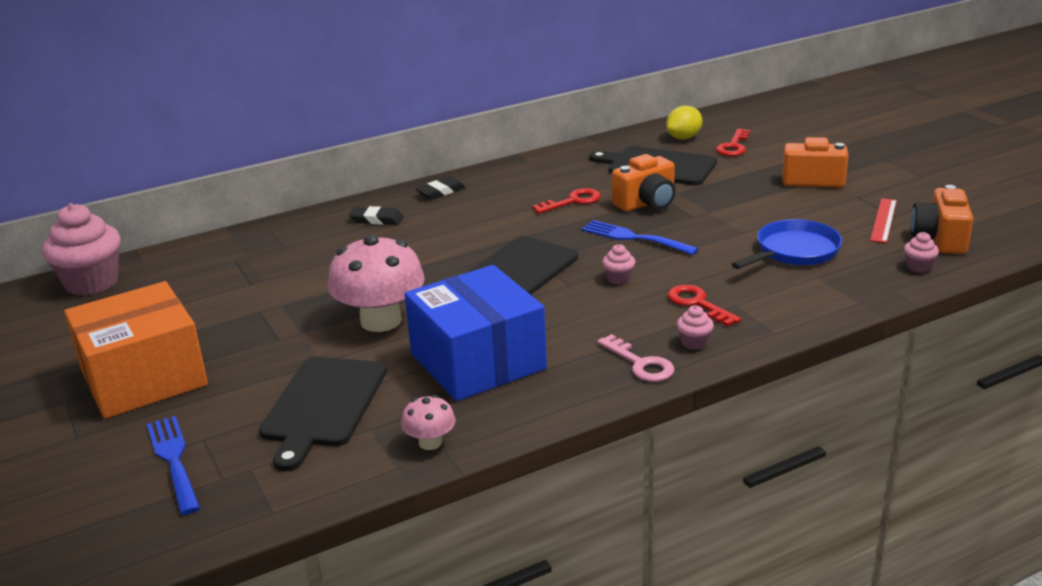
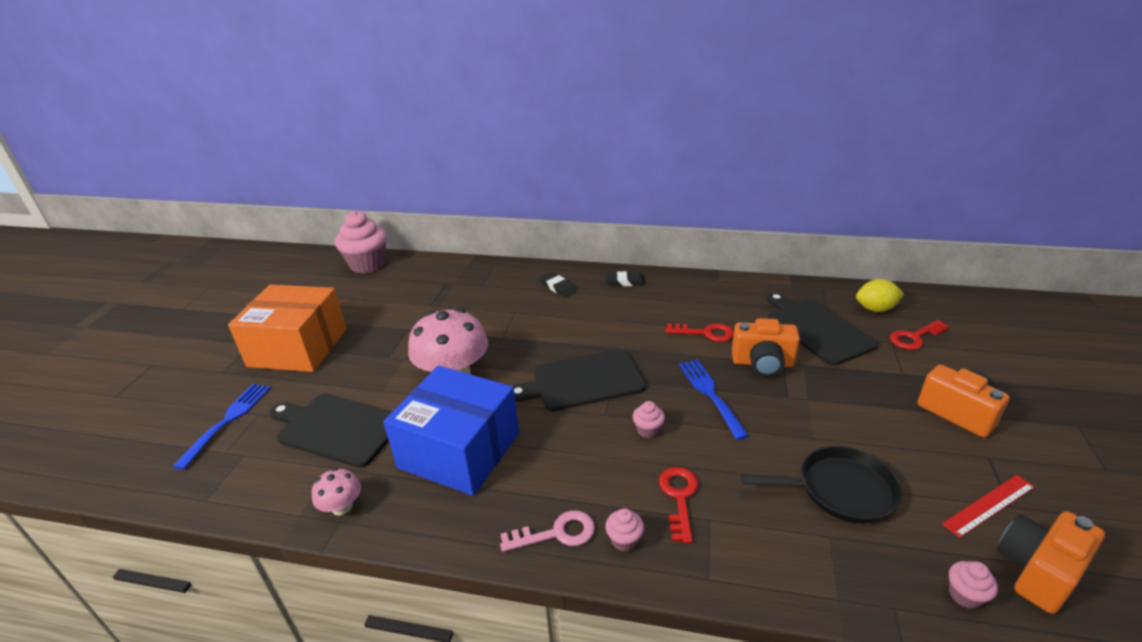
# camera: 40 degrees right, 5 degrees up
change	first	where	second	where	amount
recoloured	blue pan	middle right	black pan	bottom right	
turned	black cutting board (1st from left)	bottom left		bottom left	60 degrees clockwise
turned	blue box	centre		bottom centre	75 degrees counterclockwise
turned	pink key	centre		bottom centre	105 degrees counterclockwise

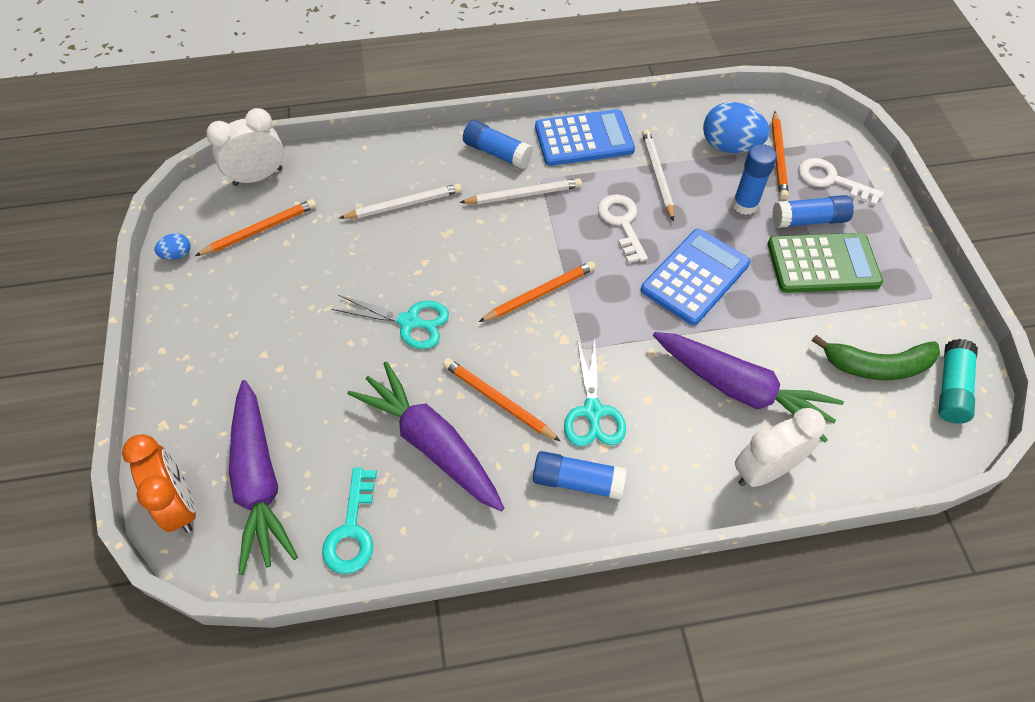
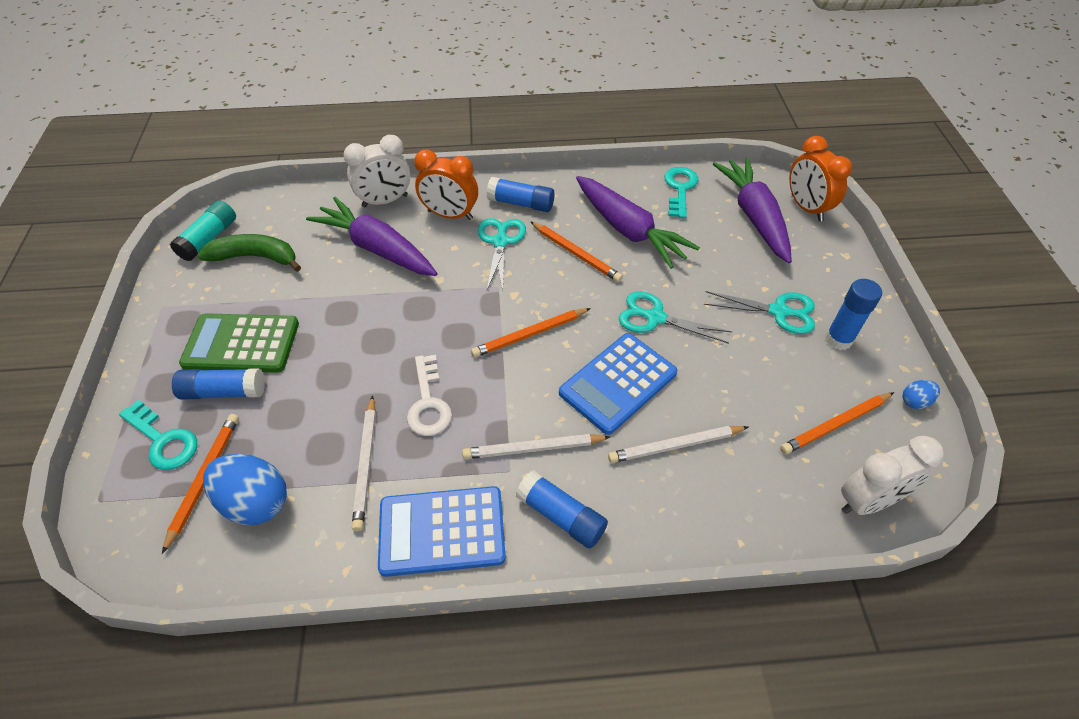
# camera: 175 degrees left, 5 degrees down
change	first	where	second	where	amount
added			orange clock (1st from left)	top centre	
added			turquoise scissors (3rd from left)	middle right	
moved	blue calculator (2nd from left)	middle right		centre	
moved	blue glue stick (3rd from left in the first image)	top right	blue glue stick (4th from left)	middle right	
recoloured	white key (2nd from left)	top right	turquoise key (1st from left)	middle left	

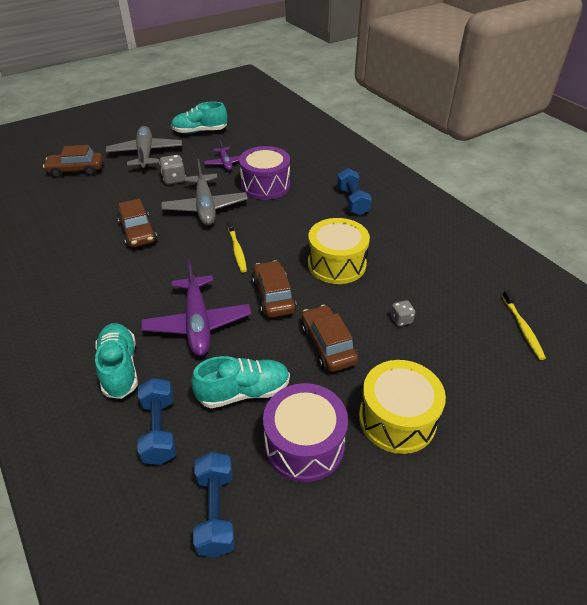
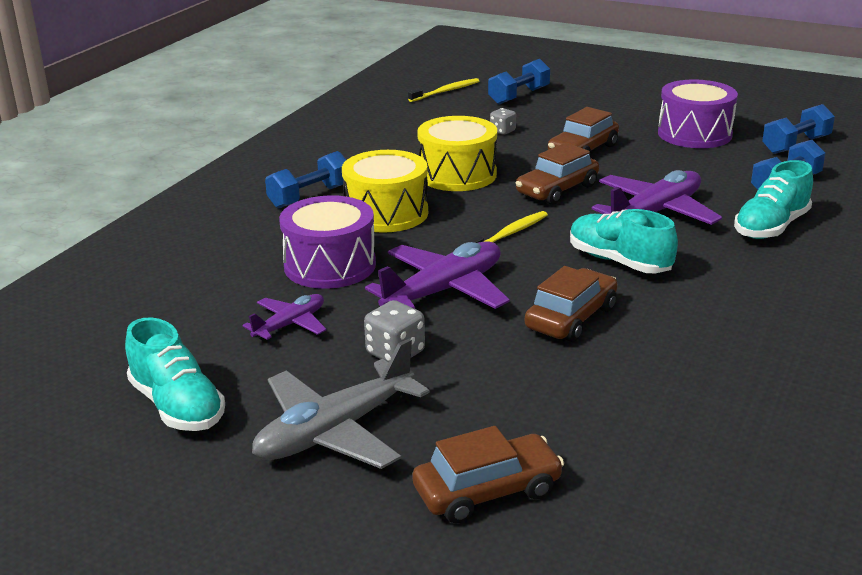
# camera: 120 degrees left, 15 degrees down
change	first	where	second	where	amount
added			blue dumbbell (2nd from left)	top centre	
moved	turquoise shoe (3rd from left in the first image)	centre	turquoise shoe (2nd from left)	middle right	
moved	yellow drum (2nd from left in the first image)	bottom right	yellow drum (1st from left)	top centre	
recoloured	grey plane (2nd from left)	top centre	purple plane (2nd from left)	centre	
turned	brown car (1st from left)	top left		bottom centre	75 degrees counterclockwise

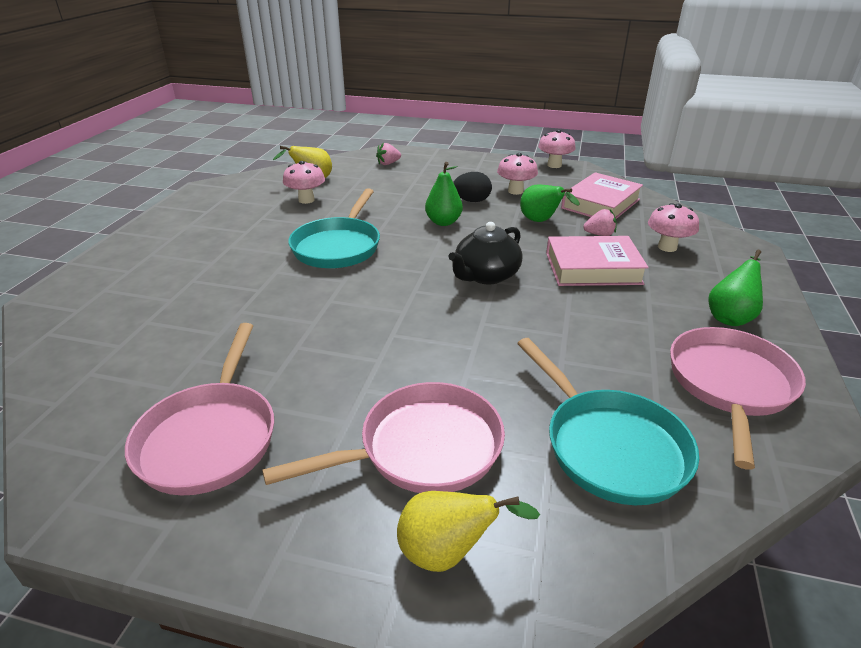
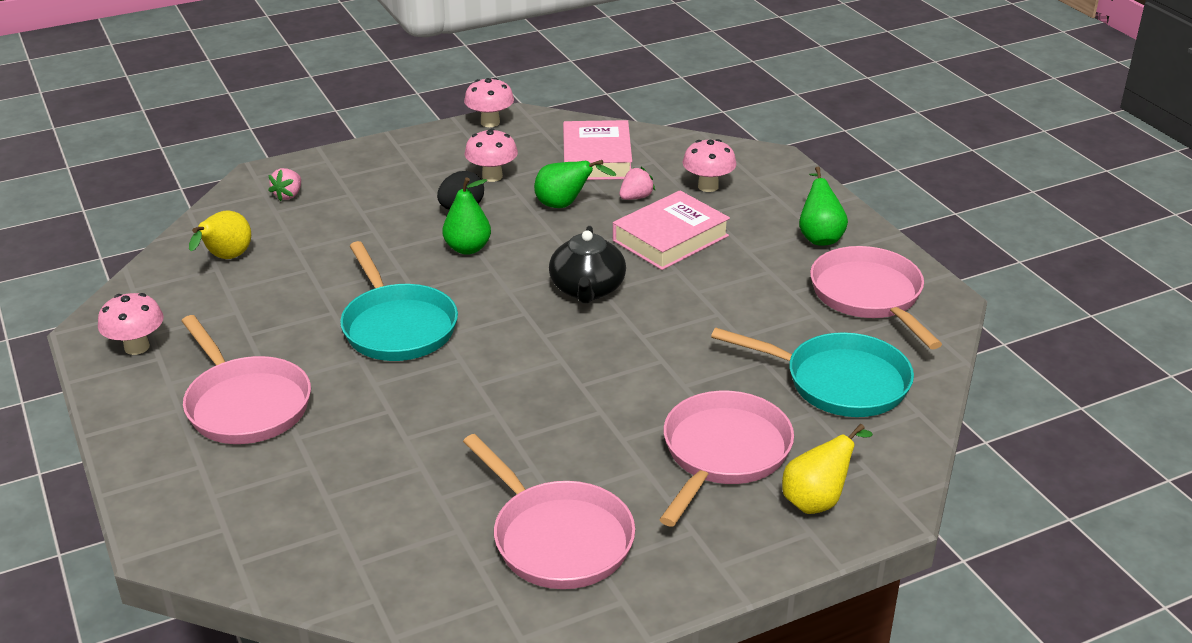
# camera: 40 degrees left, 0 degrees up
change	first	where	second	where	amount
added			pink pan (1st from left)	middle left	
moved	pink mushroom (1st from left)	top centre		middle left	

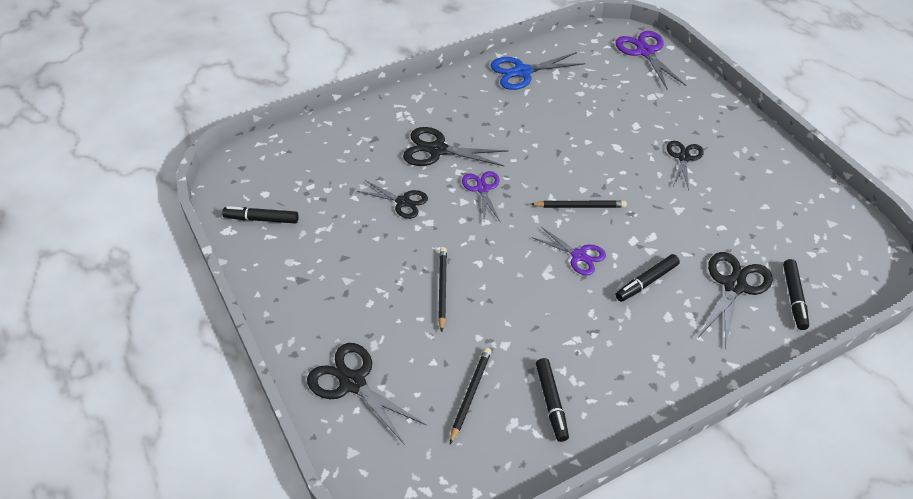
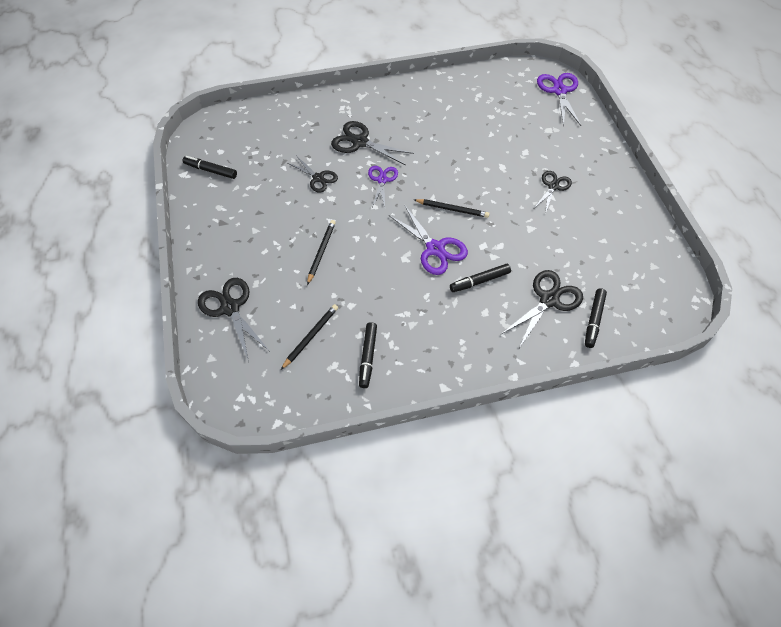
# camera: 15 degrees right, 10 degrees up
change	first	where	second	where	amount
removed	blue scissors	top centre			
resized	purple scissors (2nd from left)	centre		centre	x1.52

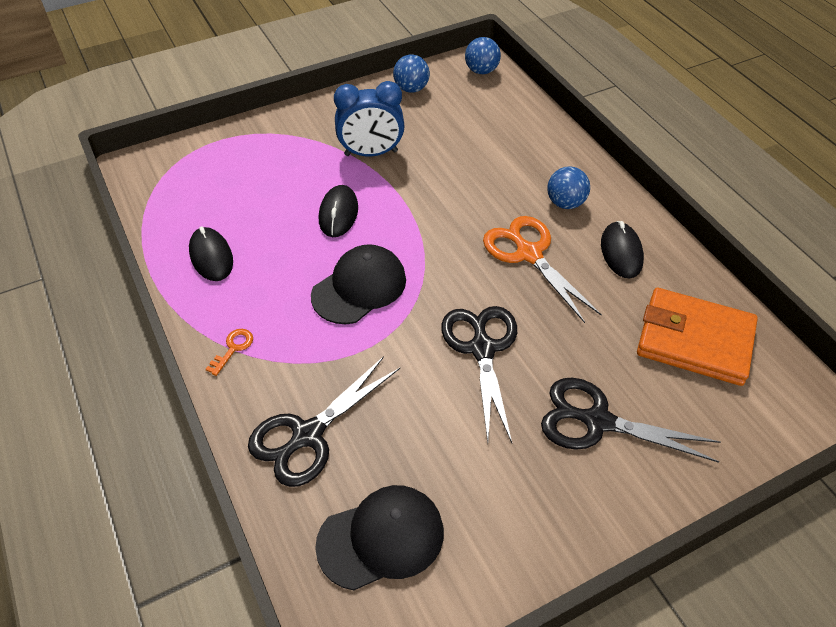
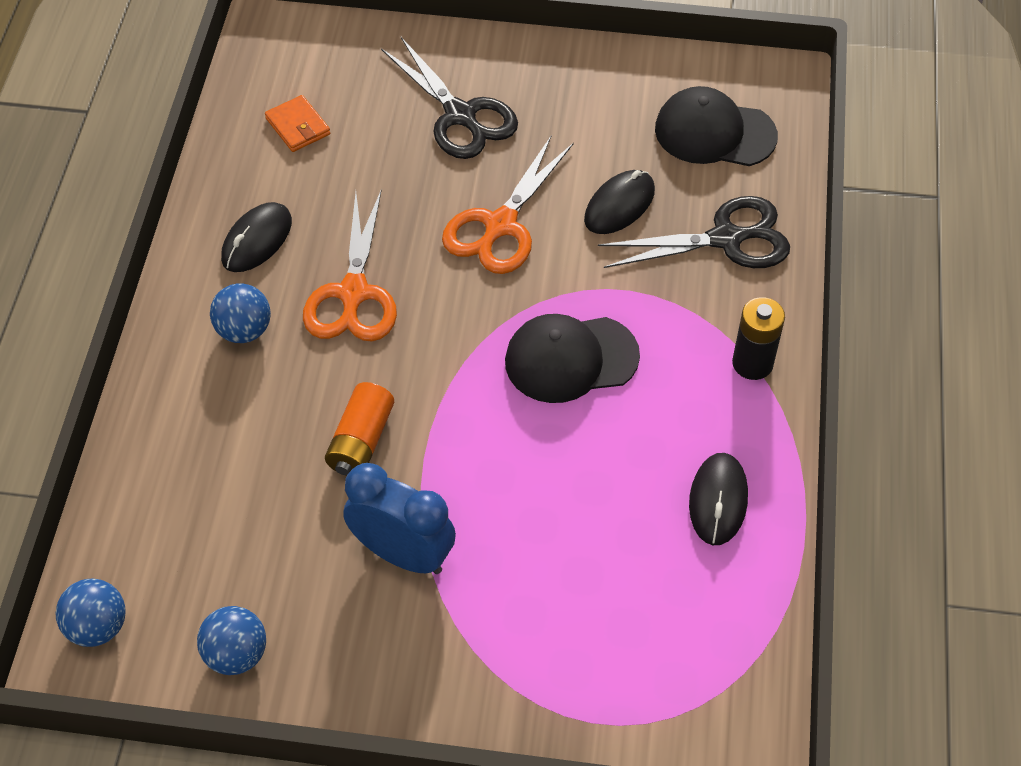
# camera: 145 degrees left, 5 degrees up
change	first	where	second	where	amount
added			orange battery	centre	
moved	black mouse (2nd from left)	centre		top centre	
replaced	orange key	middle left	black battery	middle right	
recoloured	black scissors (2nd from left)	centre	orange scissors (2nd from left)	top centre	
resized	orange wallet	middle right		top left	x0.48

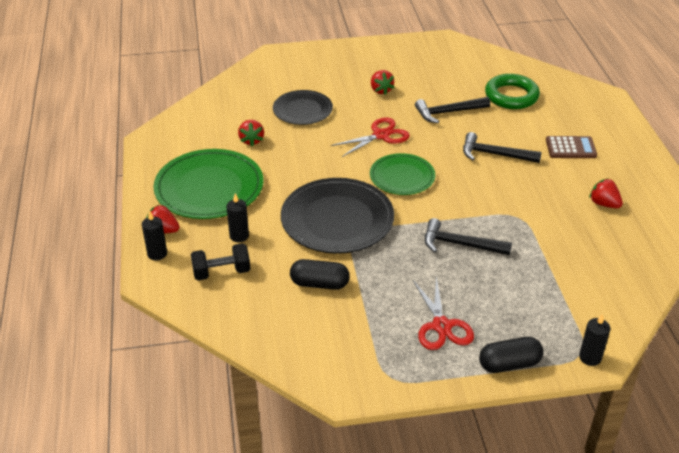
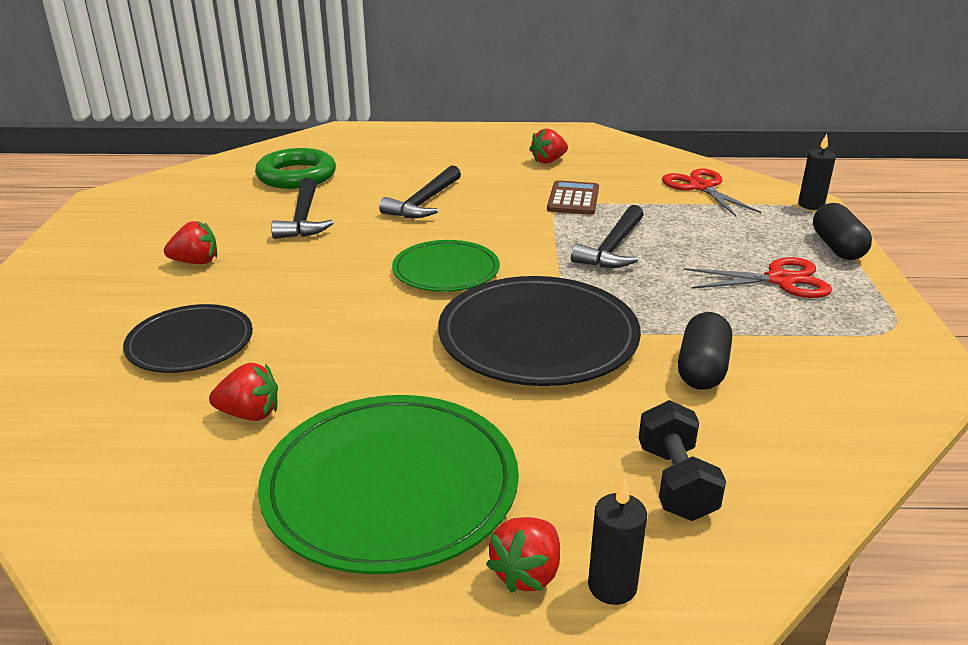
# camera: 80 degrees left, 10 degrees down
change	first	where	second	where	amount
removed	black candle (2nd from left)	centre			
moved	red scissors (1st from left)	top centre		top right	
moved	brown calculator	top right		top centre	

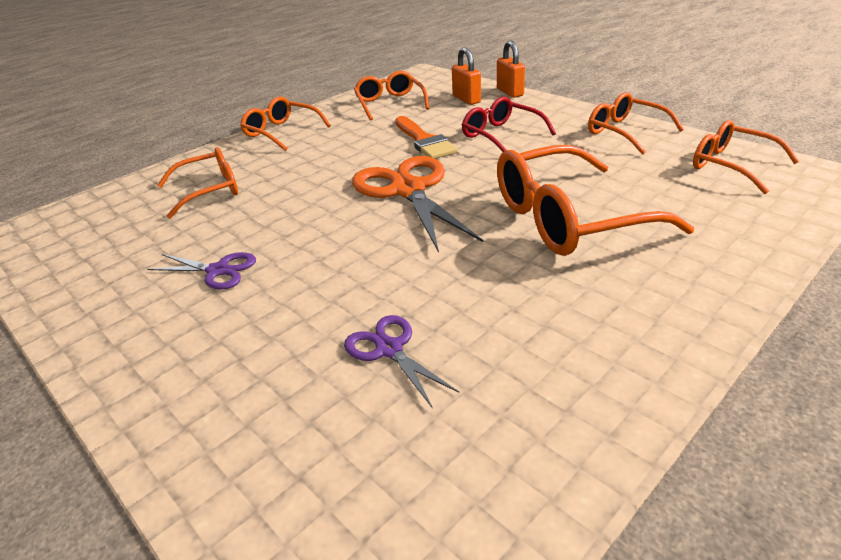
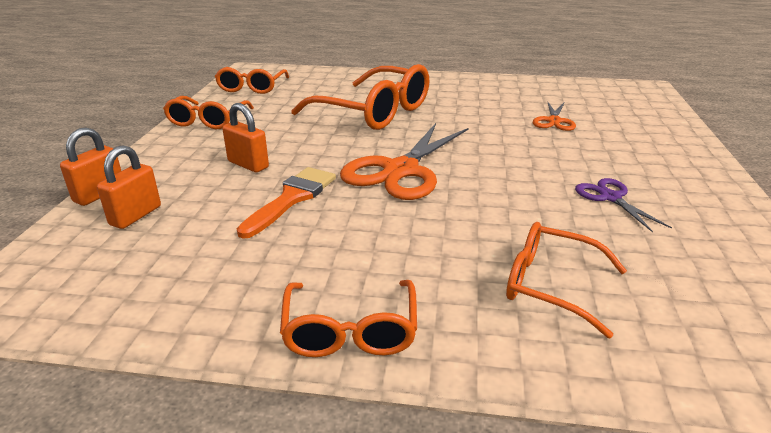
# camera: 130 degrees left, 5 degrees down
change	first	where	second	where	amount
removed	orange glasses (3rd from left)	top centre			
replaced	red glasses	top centre	orange padlock (3rd from left)	top left	
recoloured	purple scissors (2nd from left)	centre	orange scissors (2nd from left)	top right	

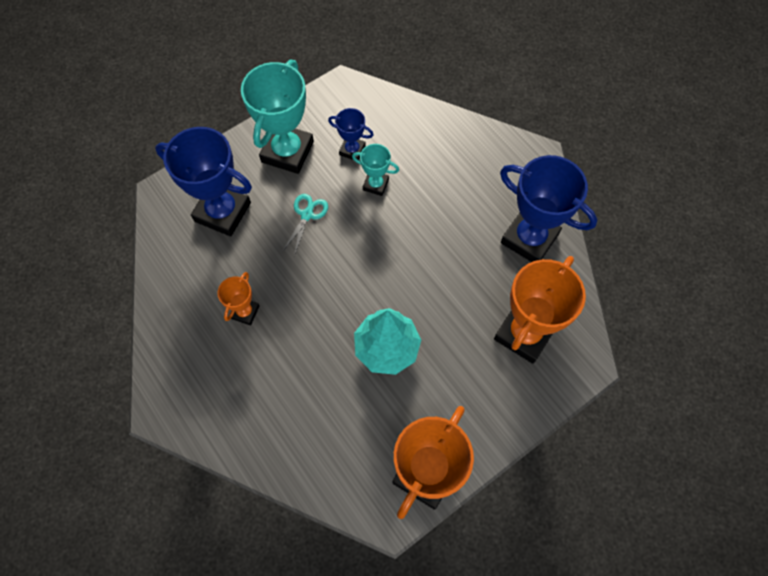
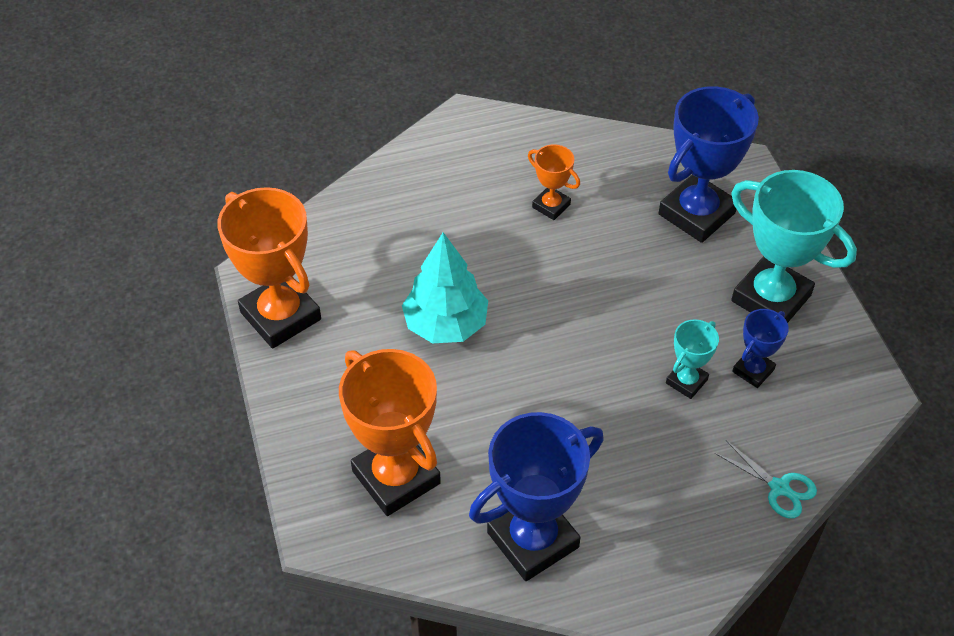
# camera: 110 degrees right, 15 degrees down
change	first	where	second	where	amount
moved	turquoise scissors	centre		bottom right	

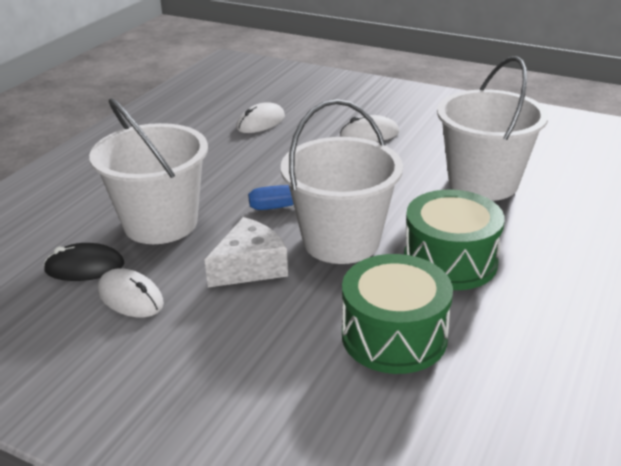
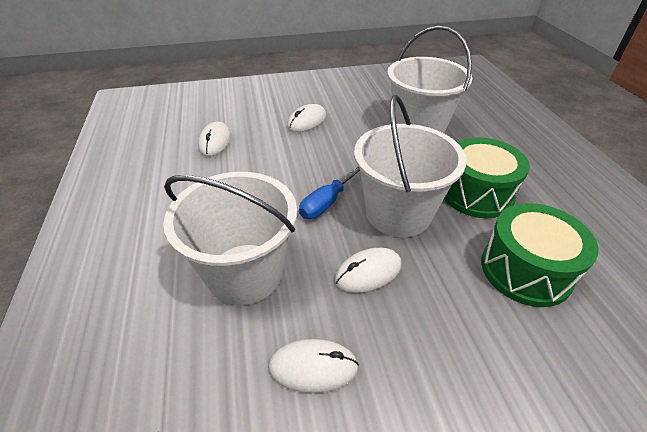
# camera: 40 degrees left, 10 degrees up
change	first	where	second	where	amount
removed	black mouse	middle left			
replaced	white cheese	centre	white mouse (4th from left)	centre	

